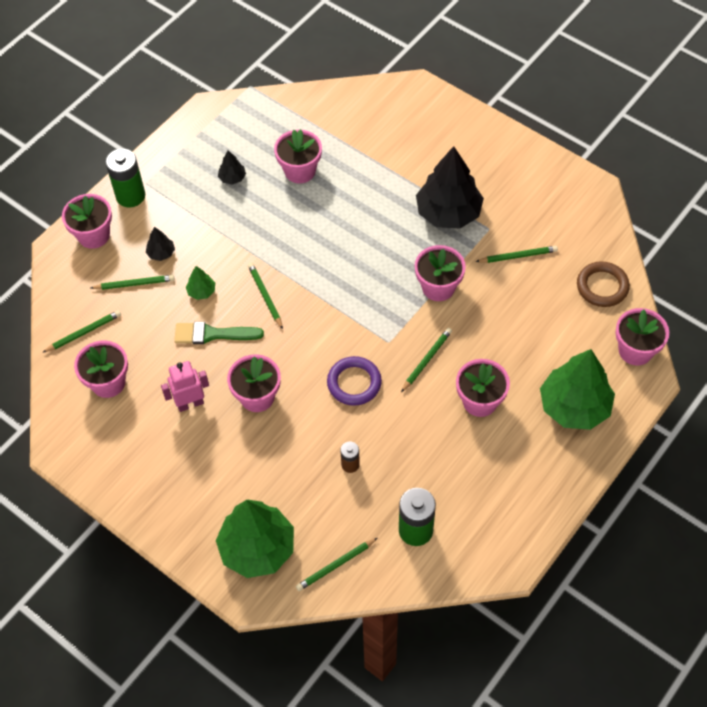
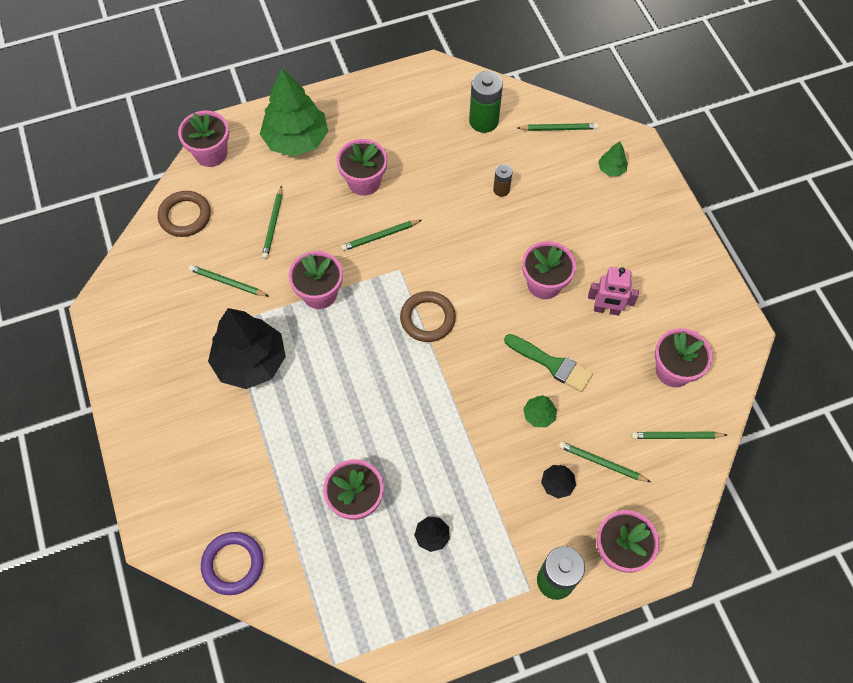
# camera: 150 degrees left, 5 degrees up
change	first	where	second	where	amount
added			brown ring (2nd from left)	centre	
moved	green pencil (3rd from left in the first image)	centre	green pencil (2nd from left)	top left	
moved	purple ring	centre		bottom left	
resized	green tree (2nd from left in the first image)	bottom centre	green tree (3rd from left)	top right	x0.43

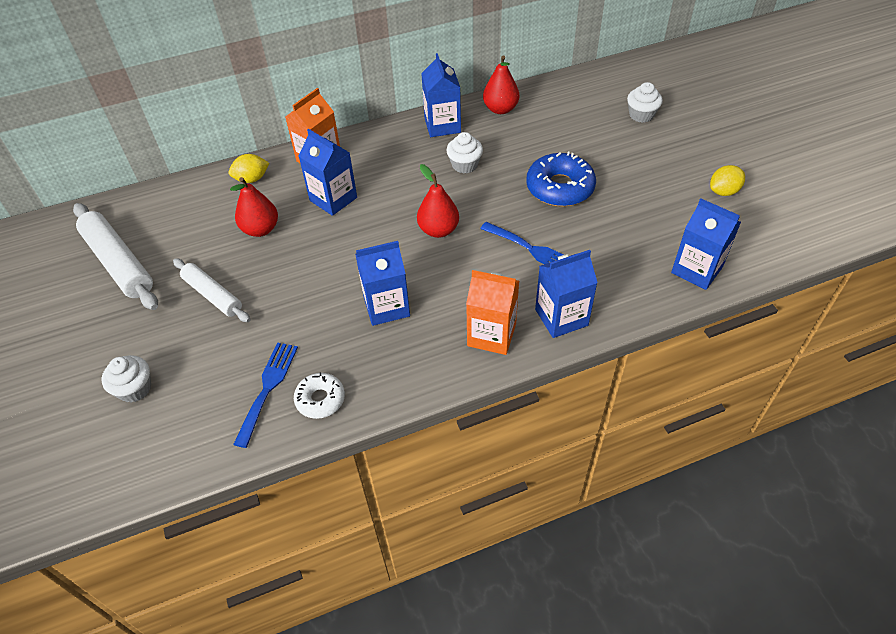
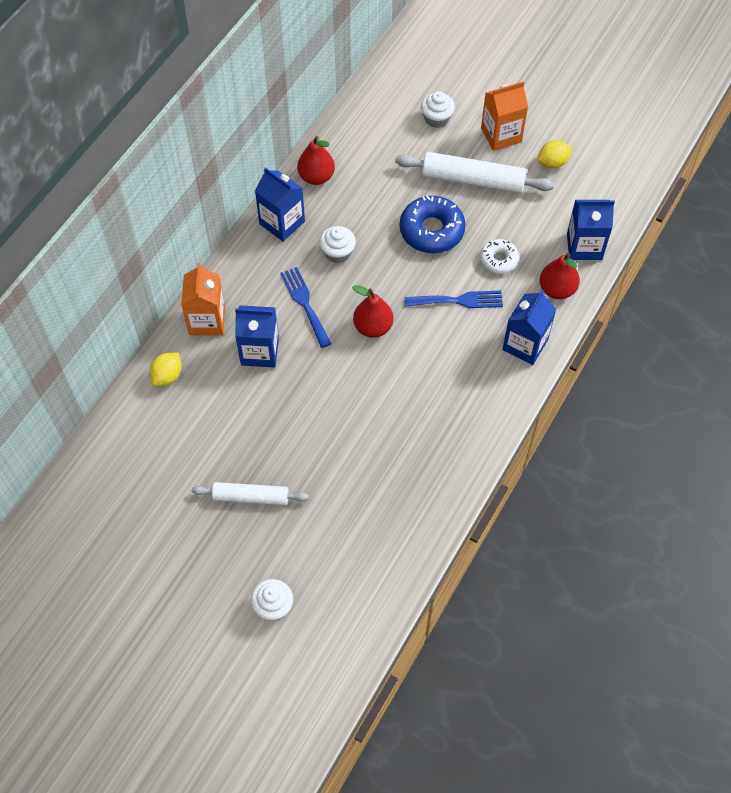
# camera: 40 degrees left, 10 degrees up
change	first	where	second	where	amount
removed	blue carton (2nd from left)	centre			
moved	white rolling pin (1st from left in the first image)	middle left	white rolling pin (2nd from left)	top centre	
moved	red pear (1st from left in the first image)	top left	red pear (3rd from left)	middle right	
moved	blue fork (1st from left)	middle left		centre	
moved	white donut	centre		top right	
moved	orange carton (2nd from left)	centre		top right	
turned	yellow lemon (2nd from left)	top right		top right	45 degrees clockwise

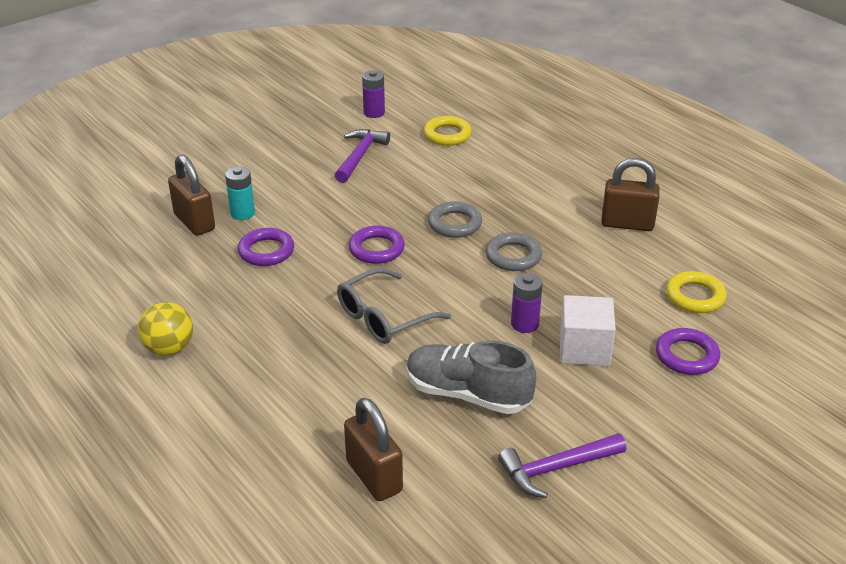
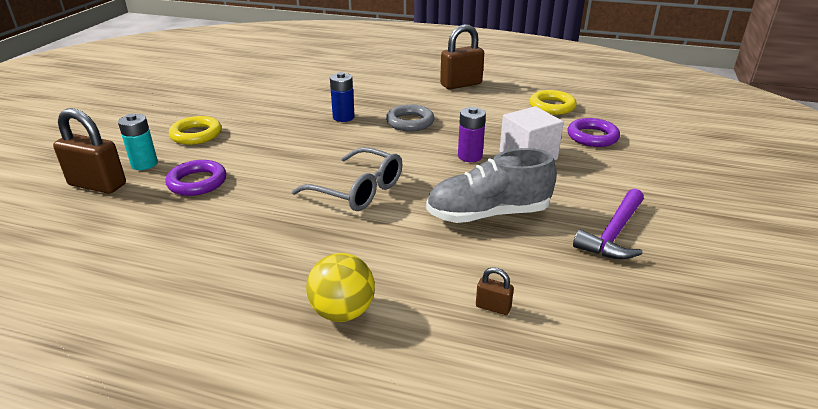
# camera: 35 degrees left, 5 degrees down
change	first	where	second	where	amount
removed	purple hammer (1st from left)	top centre			
removed	purple ring (2nd from left)	centre			
removed	purple battery (1st from left)	top centre			
moved	yellow ball	middle left		bottom centre	
moved	yellow ring (1st from left)	top centre		top left	
replaced	grey ring (1st from left)	centre	blue battery	top centre	
turned	grey glasses	centre		centre	75 degrees counterclockwise
resized	brown padlock (2nd from left in the first image)	bottom centre	brown padlock (3rd from left)	bottom centre	x0.46

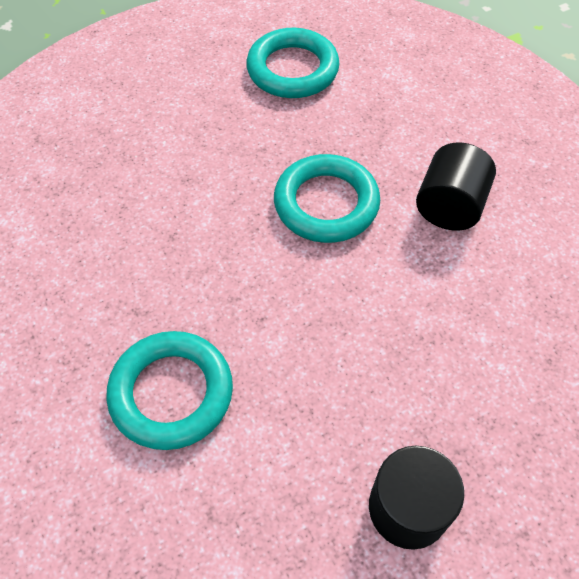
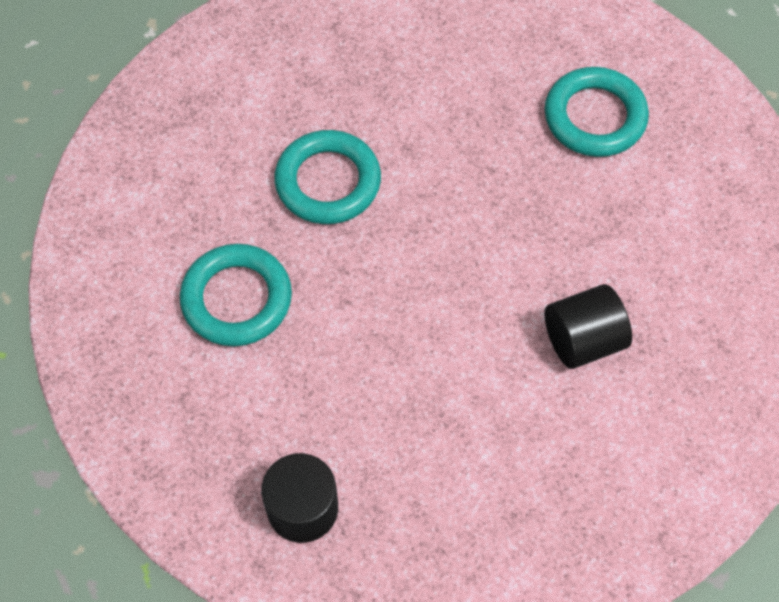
# camera: 45 degrees right, 5 degrees up
change	first	where	second	where	amount
moved	turquoise ring (3rd from left in the first image)	centre	turquoise ring (2nd from left)	top centre	

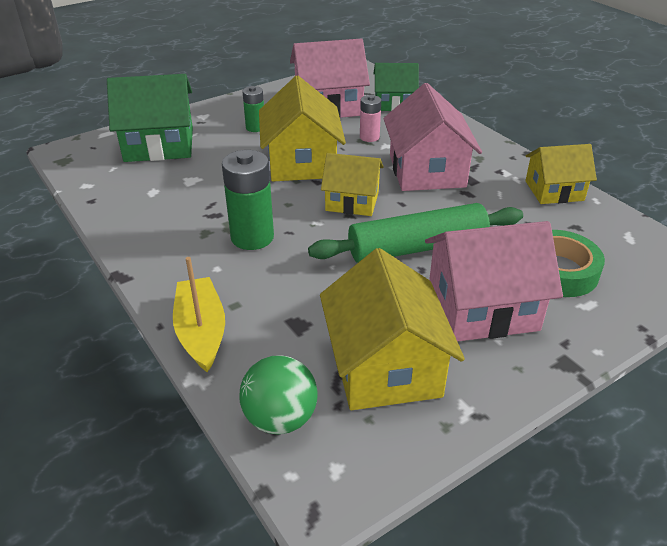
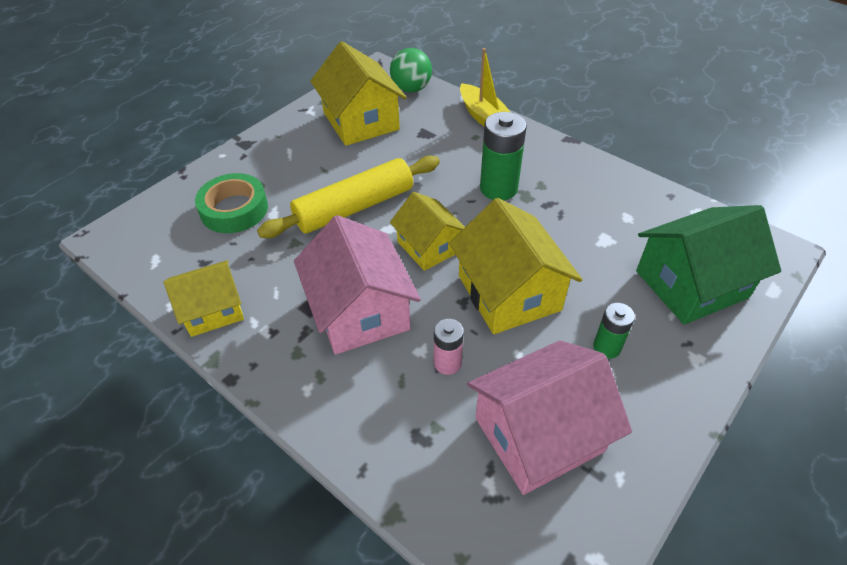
# camera: 165 degrees right, 10 degrees up
change	first	where	second	where	amount
removed	green house (2nd from left)	top centre			
removed	pink house (3rd from left)	middle right			
recoloured	green rolling pin	centre	yellow rolling pin	centre	
turned	yellow house (2nd from left in the first image)	centre	yellow house (3rd from left)	centre	60 degrees clockwise

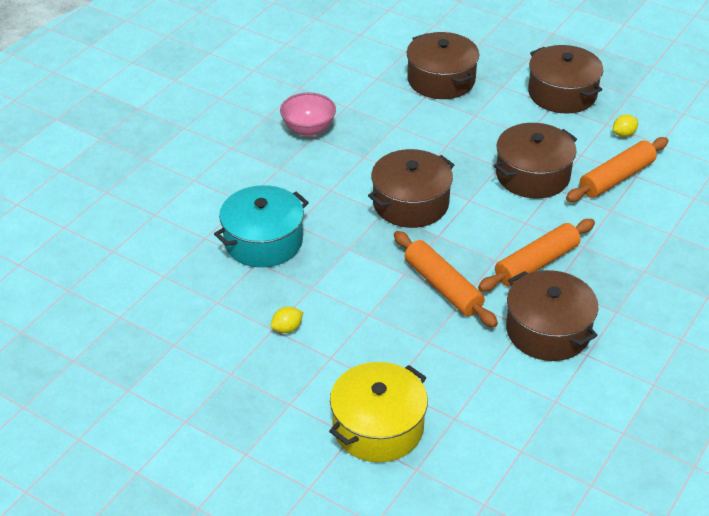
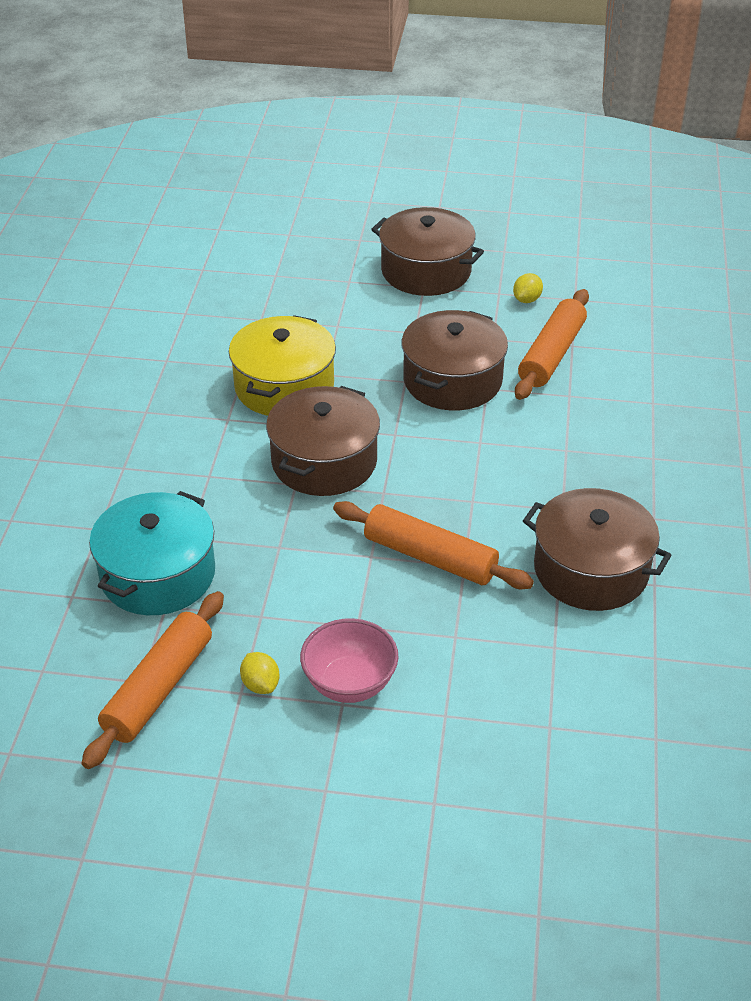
# camera: 25 degrees left, 0 degrees up
change	first	where	second	where	amount
removed	brown pot (2nd from left)	top centre			
moved	pink bowl	top centre		centre	
moved	yellow pot	bottom centre		centre	
moved	orange rolling pin (2nd from left in the first image)	middle right	orange rolling pin (1st from left)	bottom left	
turned	yellow lemon (1st from left)	centre		bottom centre	60 degrees counterclockwise

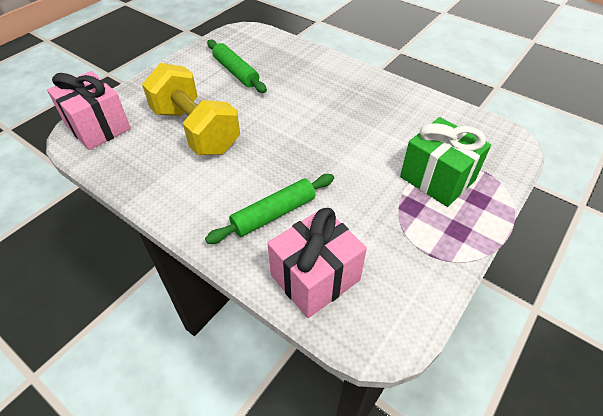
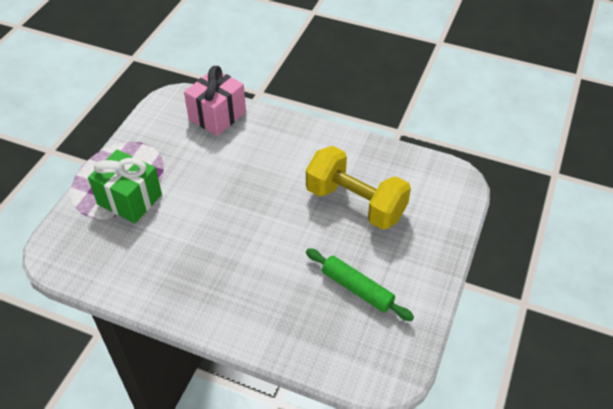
# camera: 165 degrees right, 0 degrees up
change	first	where	second	where	amount
removed	pink gift (1st from left)	top left			
removed	green rolling pin (2nd from left)	centre			

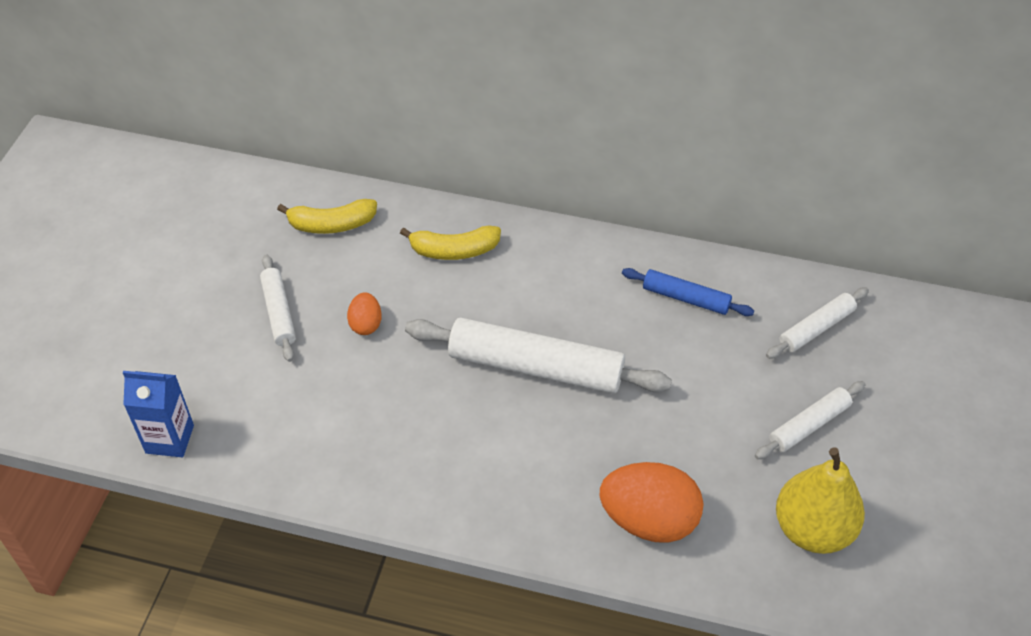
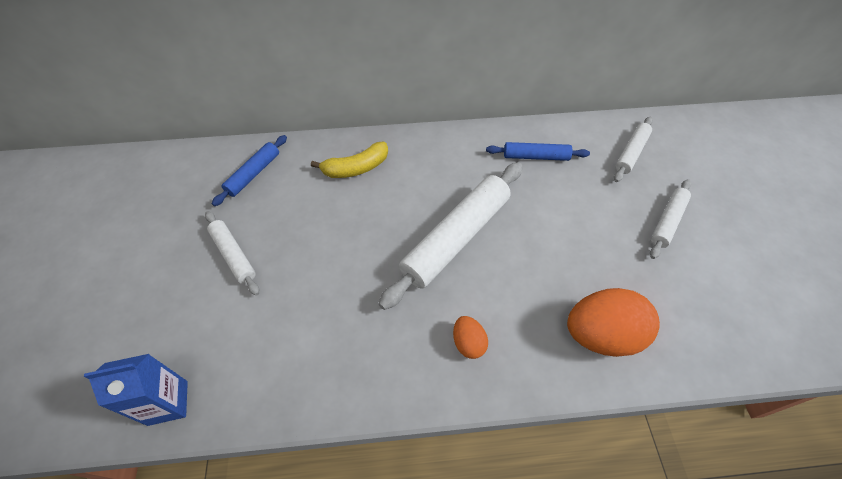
# camera: 20 degrees left, 5 degrees up
change	first	where	second	where	amount
removed	yellow pear	bottom right			
moved	orange egg (1st from left)	centre		bottom centre	
replaced	yellow banana (1st from left)	middle left	blue rolling pin (1st from left)	middle left	
turned	white rolling pin (2nd from left)	centre		centre	45 degrees counterclockwise

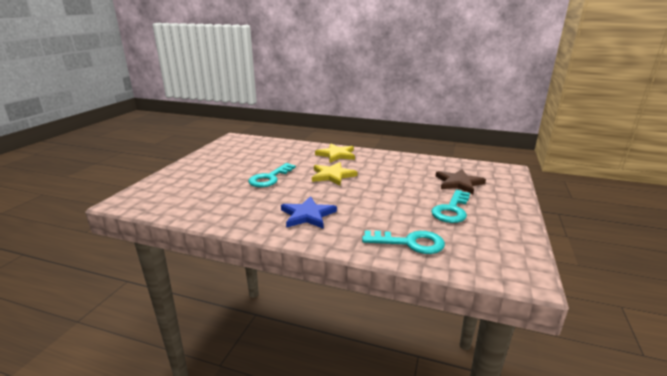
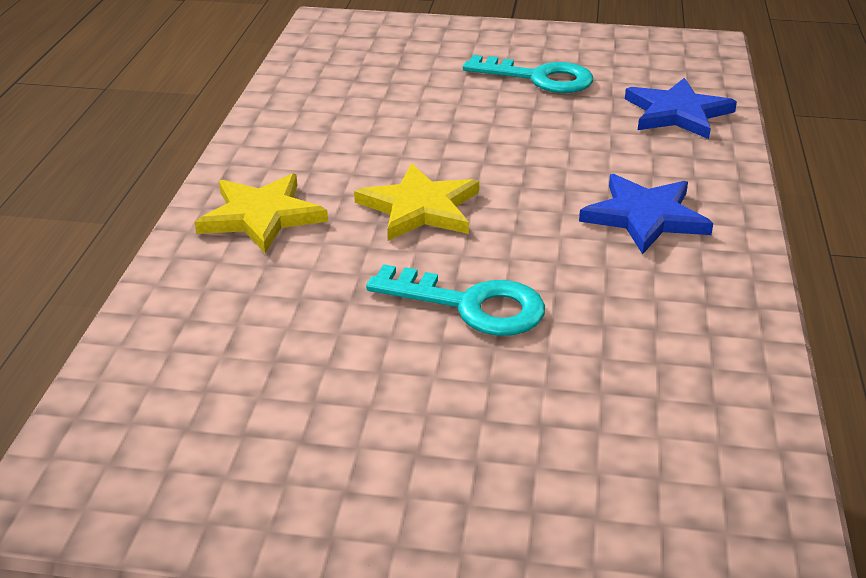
# camera: 100 degrees left, 10 degrees up
change	first	where	second	where	amount
removed	brown star	middle right			
replaced	turquoise key (2nd from left)	centre	blue star (2nd from left)	top right	

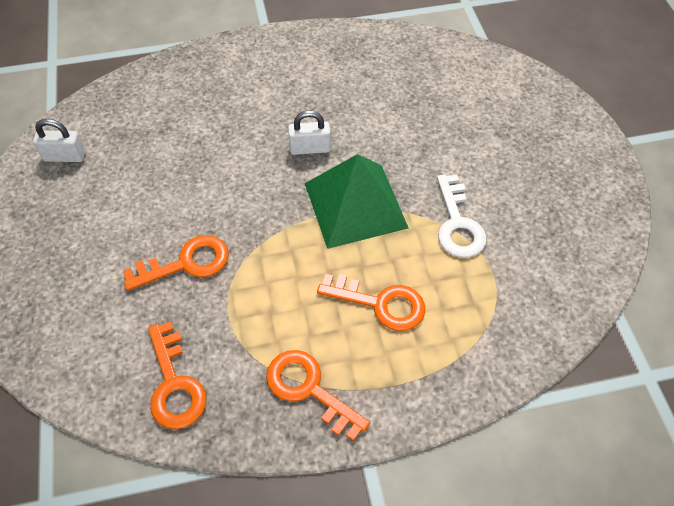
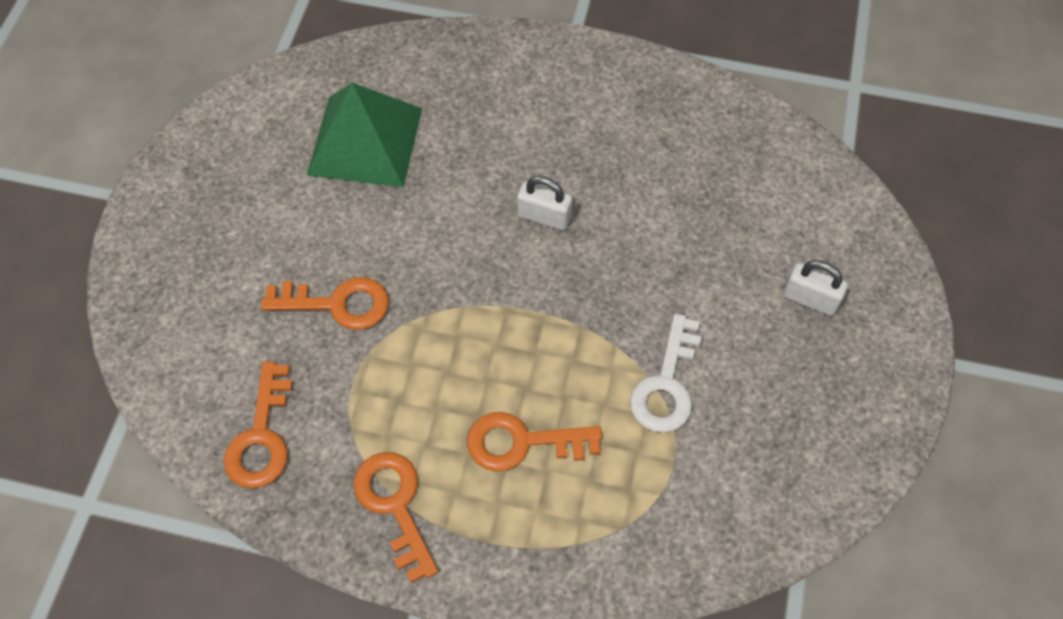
# camera: 25 degrees right, 5 degrees up
change	first	where	second	where	amount
moved	white padlock (1st from left in the first image)	top left	white padlock (2nd from left)	middle right	
moved	green pyramid	centre		top centre	
turned	orange key (4th from left)	centre		bottom centre	135 degrees clockwise

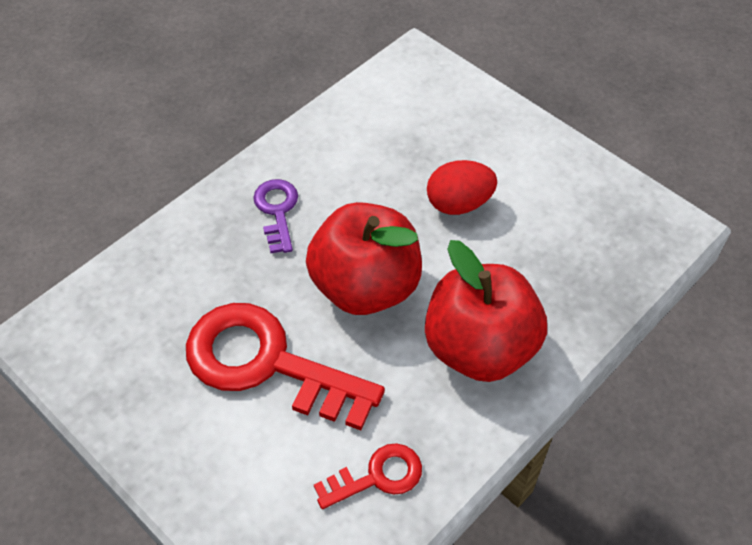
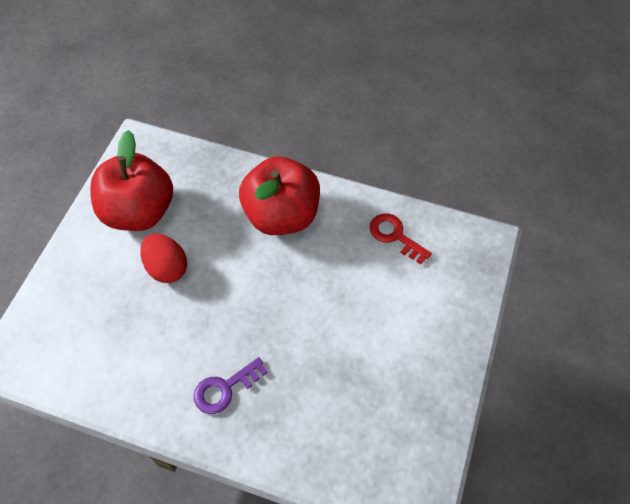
# camera: 115 degrees left, 5 degrees up
change	first	where	second	where	amount
removed	red key (1st from left)	bottom centre			
moved	red apple (1st from left)	centre		middle left	

